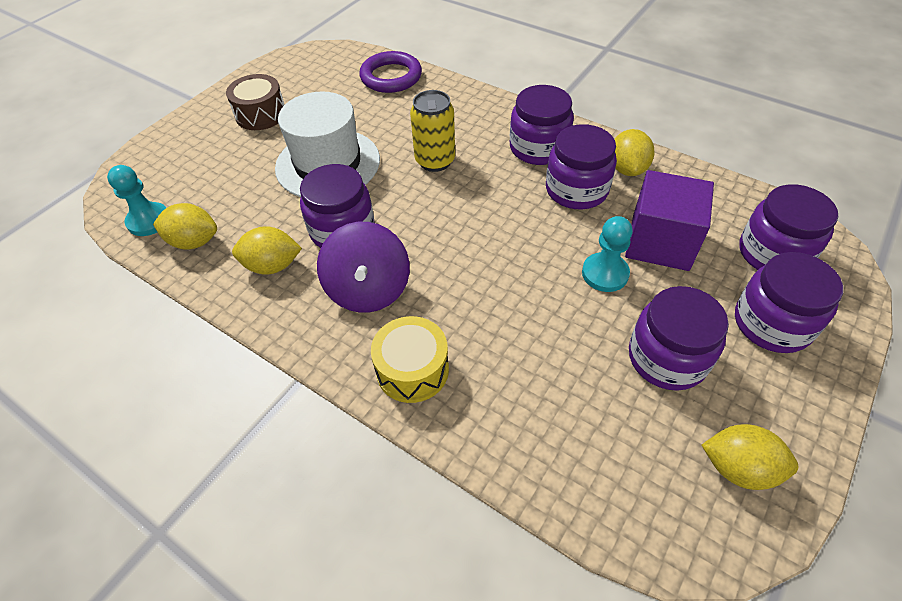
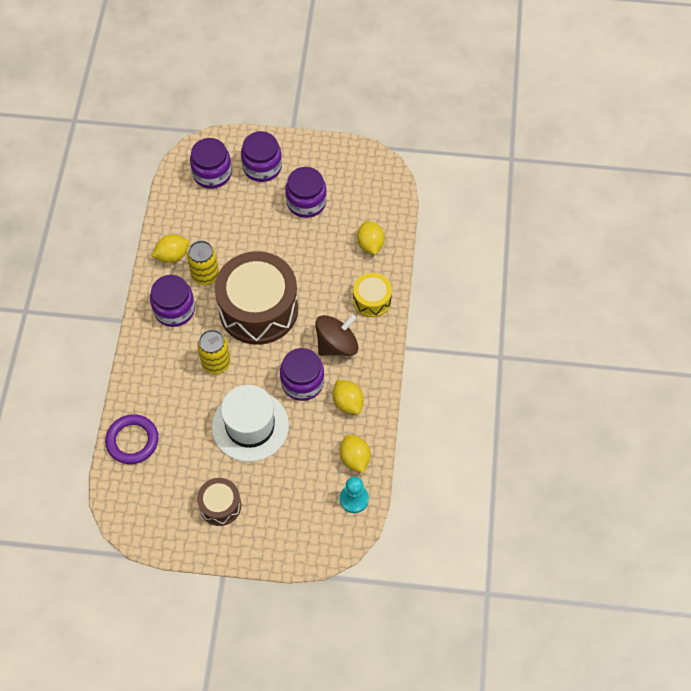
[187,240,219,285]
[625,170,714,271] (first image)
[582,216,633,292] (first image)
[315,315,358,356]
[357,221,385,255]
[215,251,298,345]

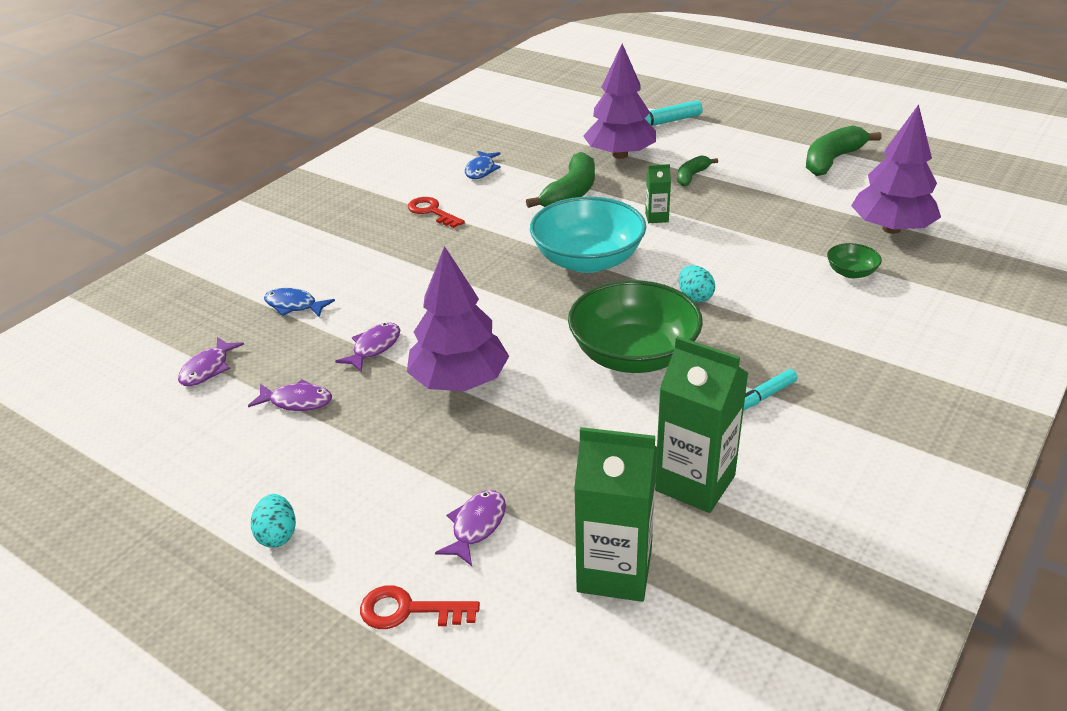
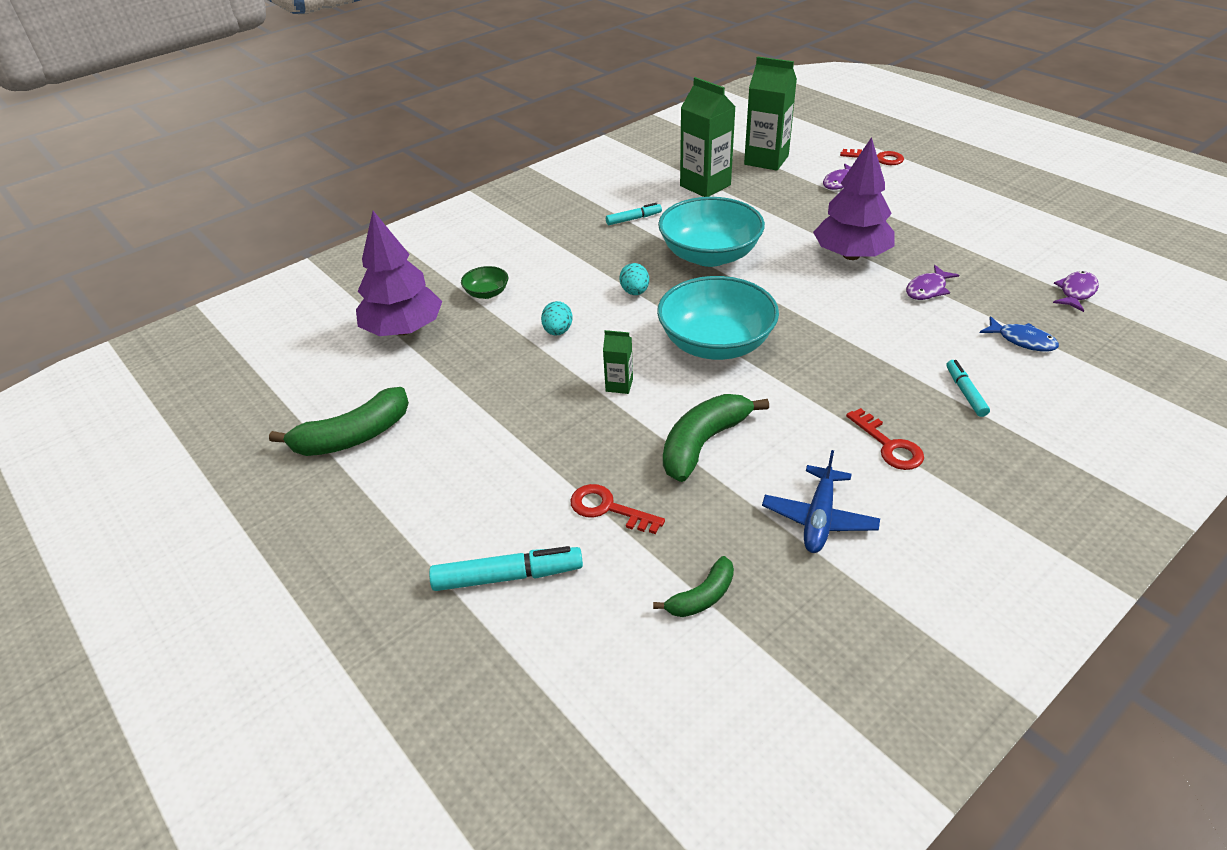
[570,484,665,534]
[762,450,880,553]
[653,556,734,617]
[658,197,765,267]
[248,379,332,411] (first image)
[541,301,573,336]
[946,360,990,417]

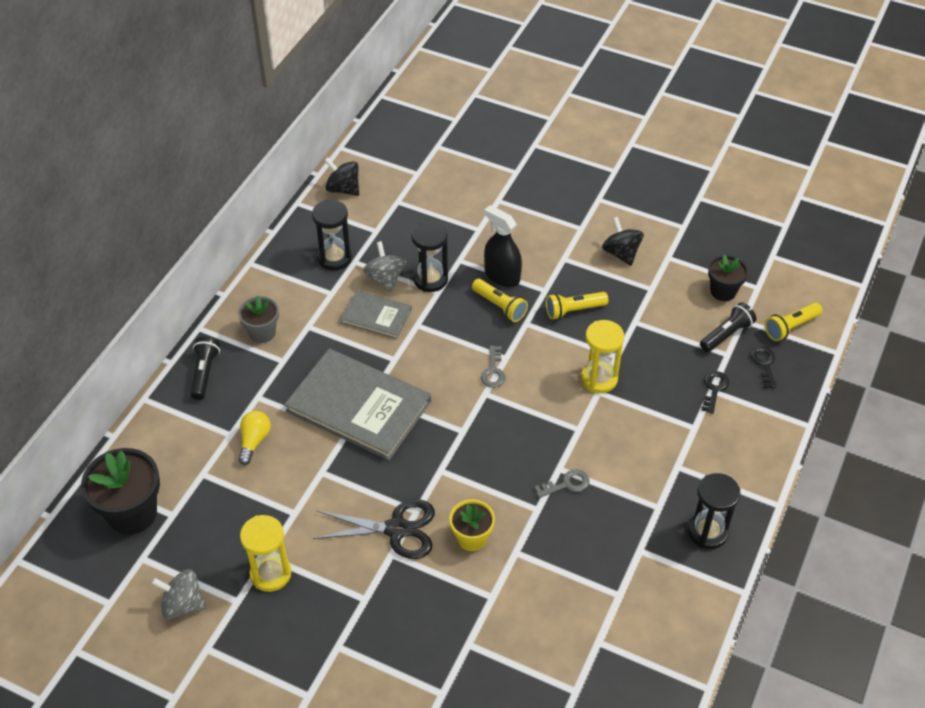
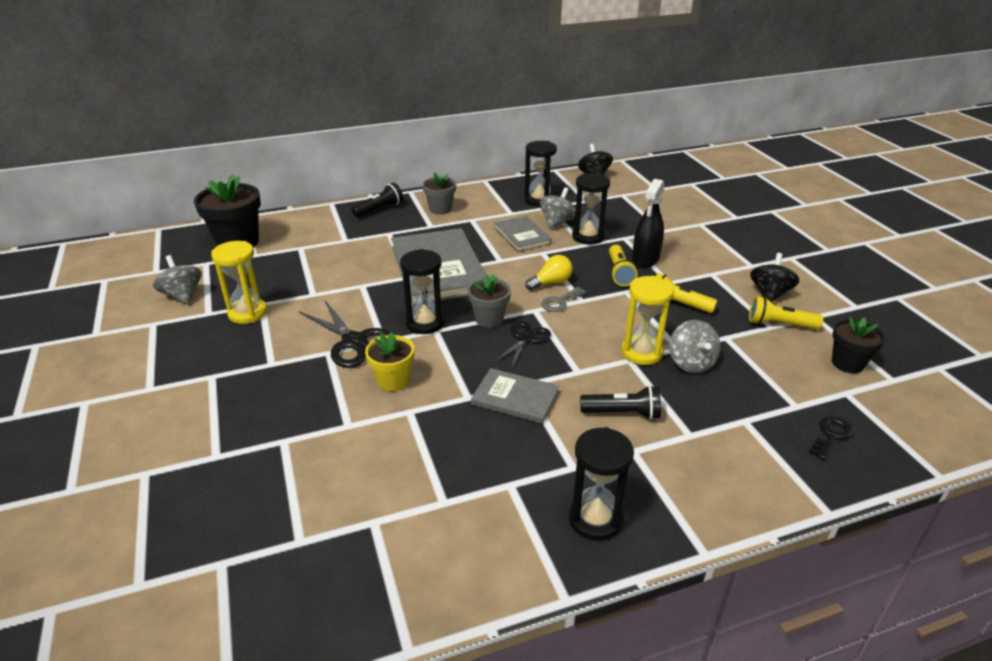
[632,179,664,268]
[580,385,661,420]
[749,296,823,329]
[701,371,729,414] (first image)
[526,255,573,291]
[471,368,559,424]
[400,249,445,334]
[468,274,511,328]
[670,320,721,373]
[494,321,551,368]

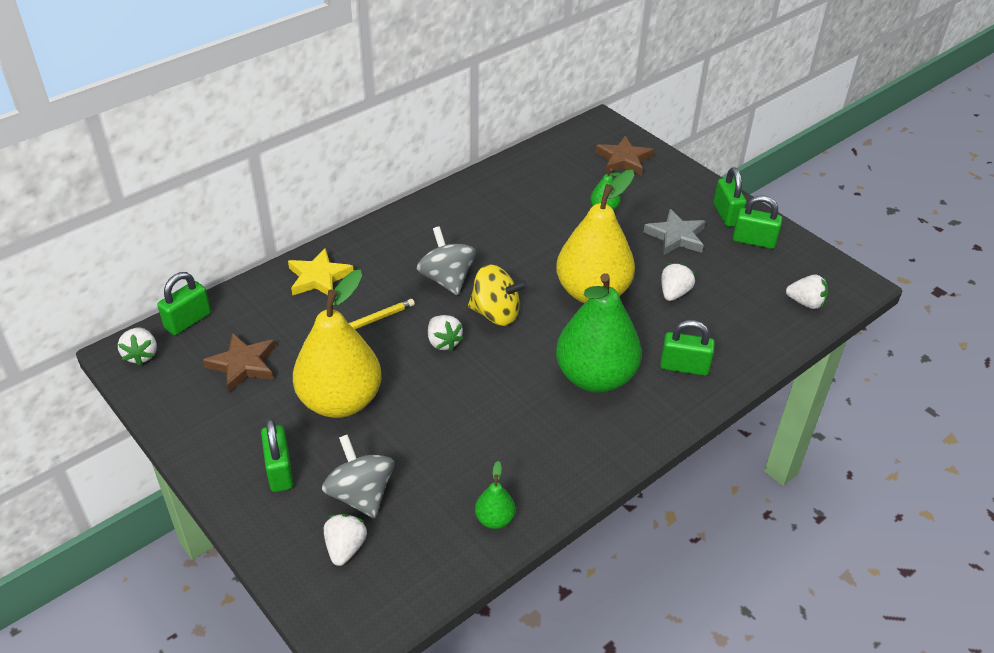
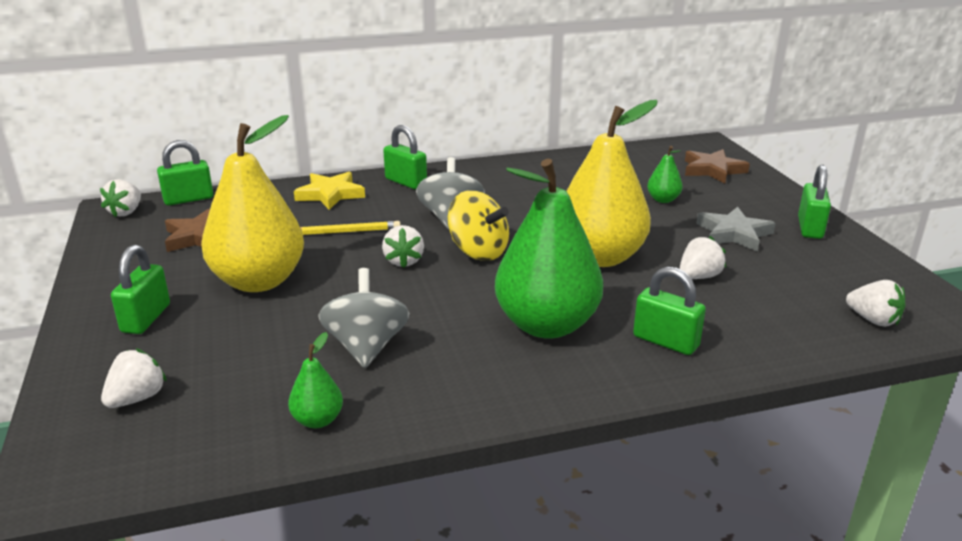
[383,125,427,189]
[318,268,410,368]

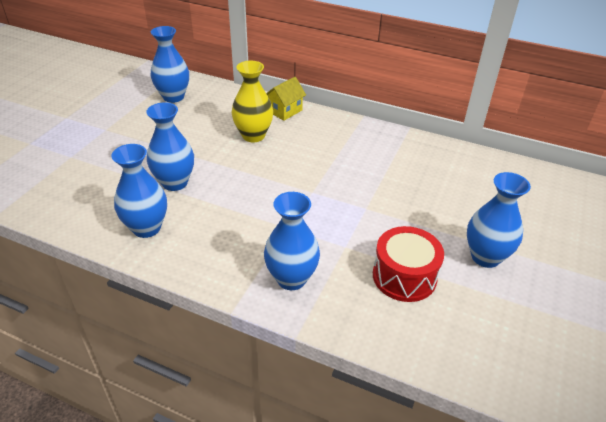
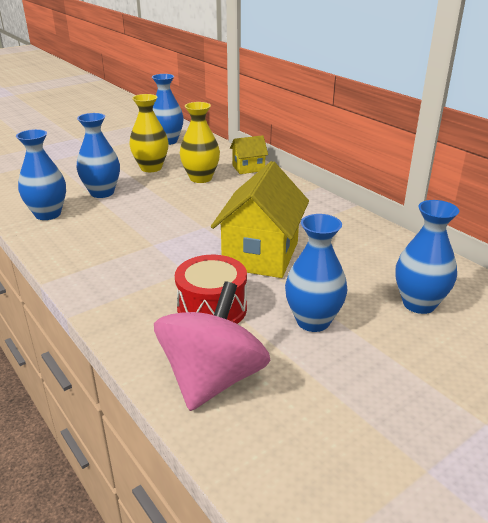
[395,200,459,314]
[129,94,169,172]
[211,161,309,278]
[154,281,271,411]

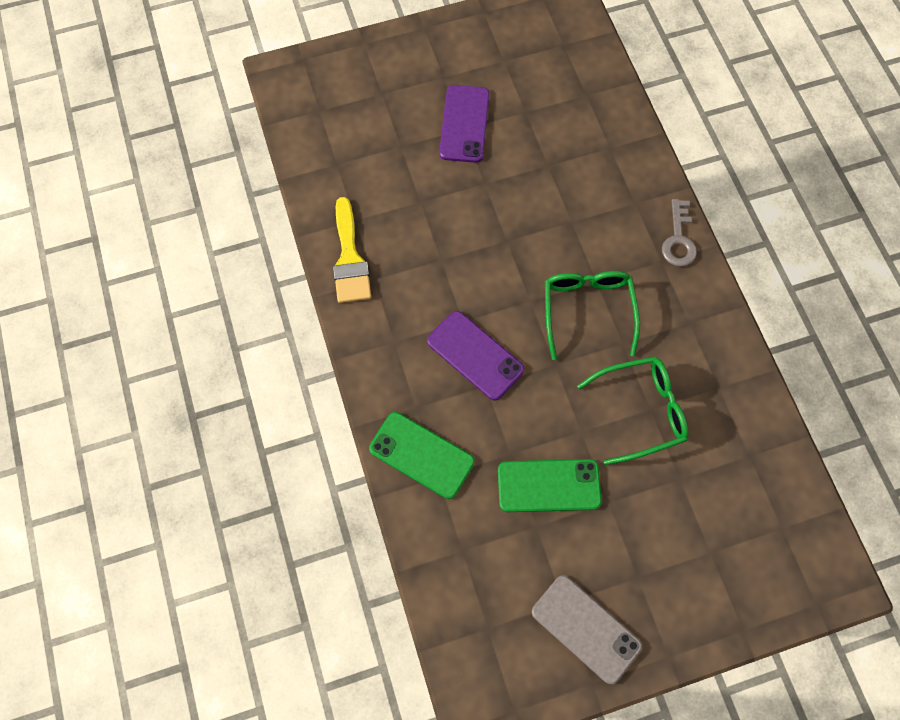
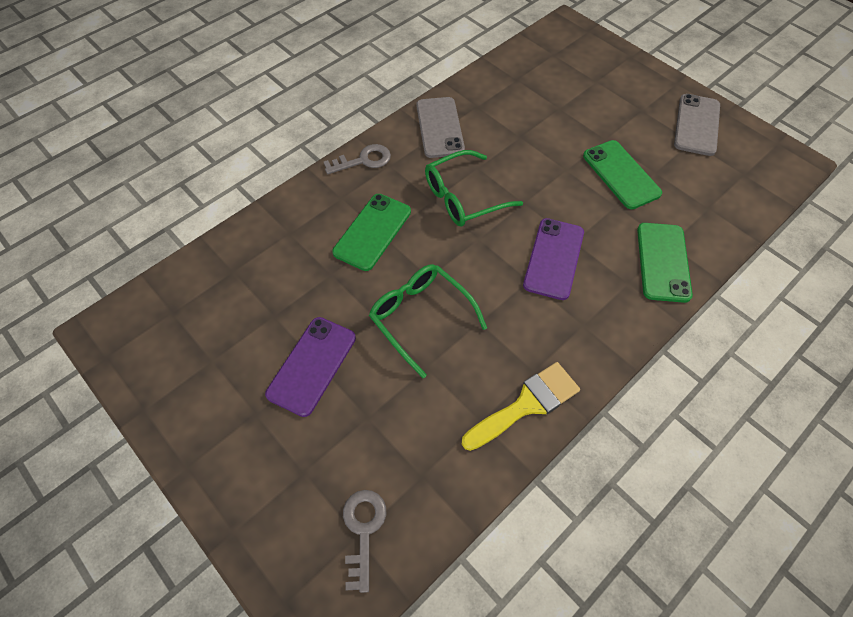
[265,317,356,417]
[369,264,487,378]
[416,97,465,158]
[332,194,411,271]
[343,490,386,593]

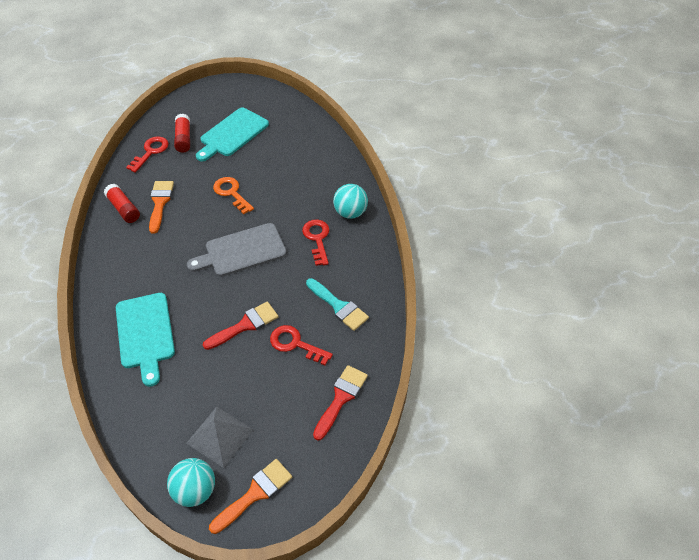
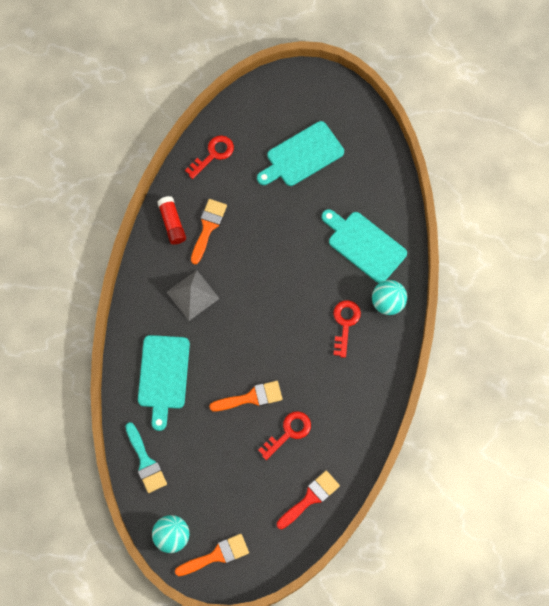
[174,114,190,153] (first image)
[213,177,254,214] (first image)
[187,223,287,277] (first image)
[125,422,167,493]
[209,381,283,411]
[258,411,311,460]
[167,270,220,321]
[321,209,407,283]

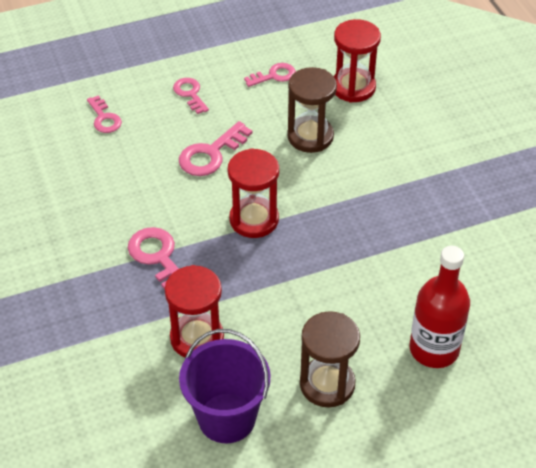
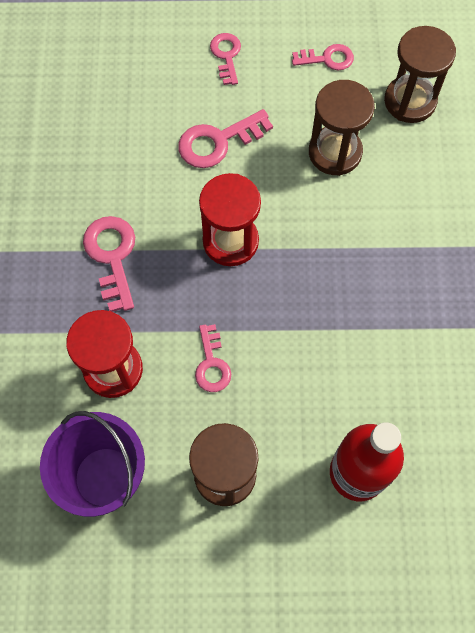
[384,26,456,123]
[195,324,231,392]

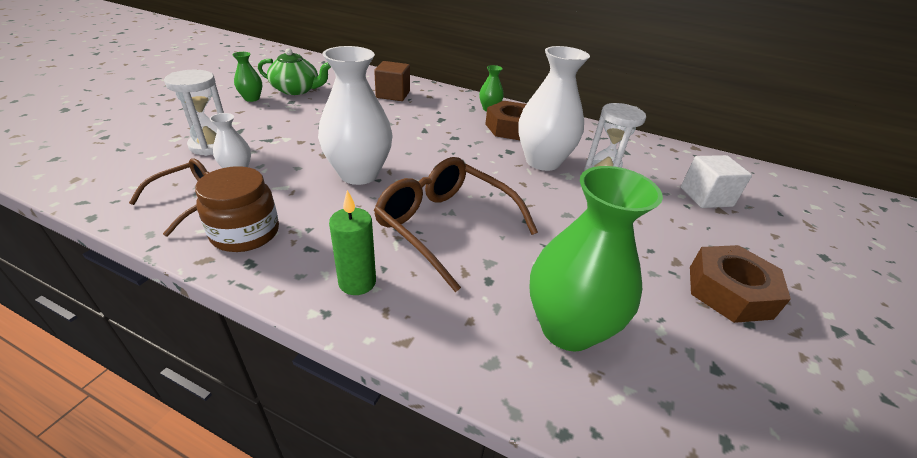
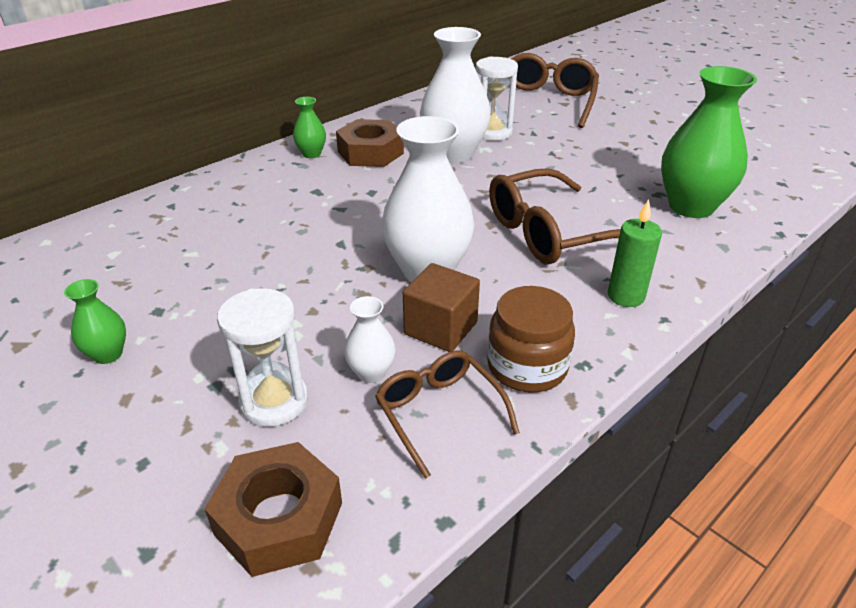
[258,48,331,95] (first image)
[403,263,480,352]
[491,53,599,128]
[205,442,342,577]

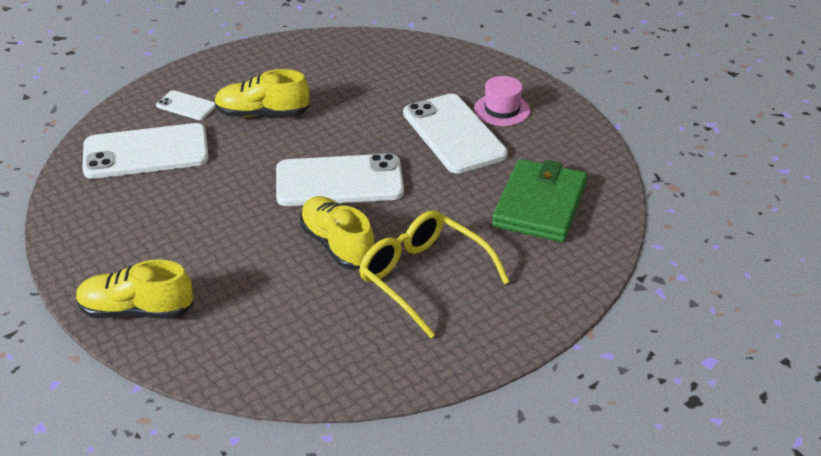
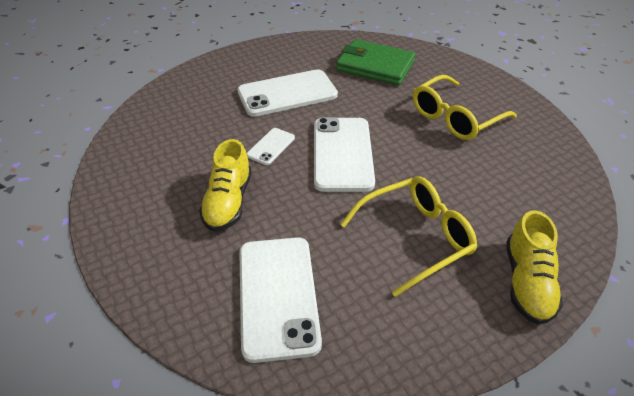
[474,76,530,126] (first image)
[247,128,295,165]
[300,196,374,270] (first image)
[340,176,477,297]

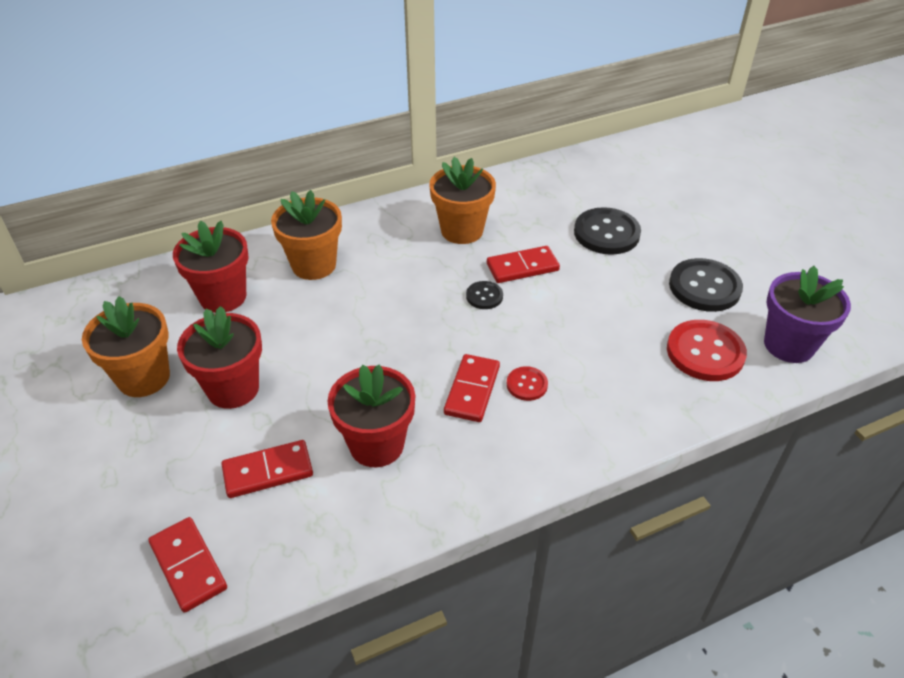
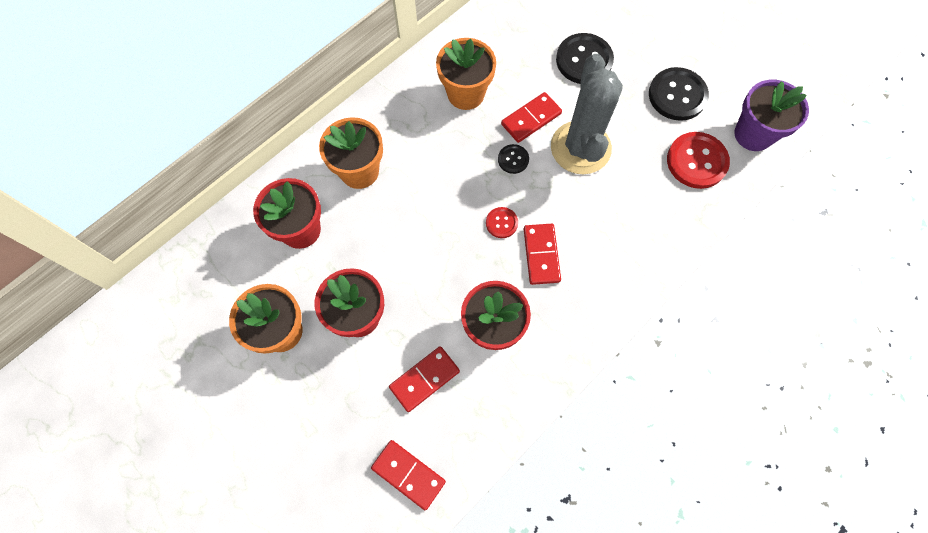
[486,207,518,238]
[551,54,623,174]

